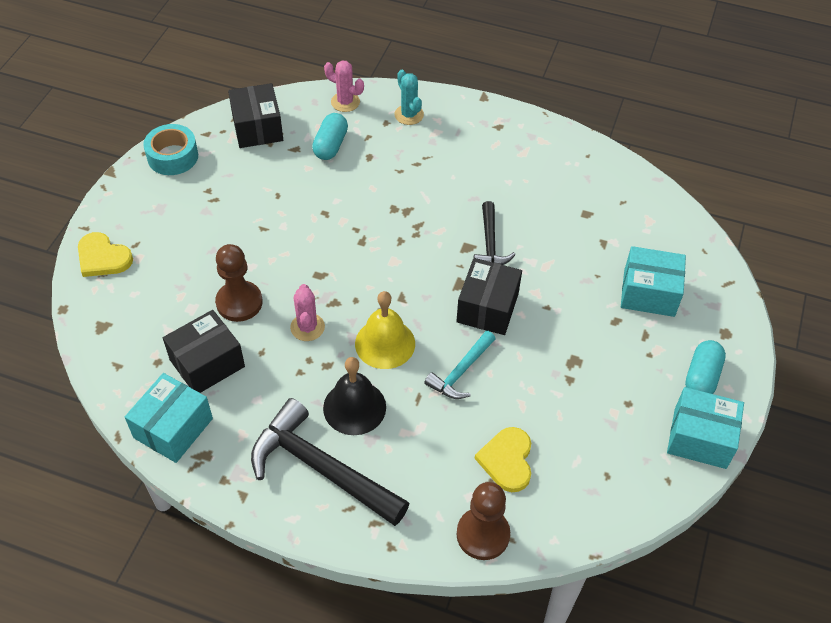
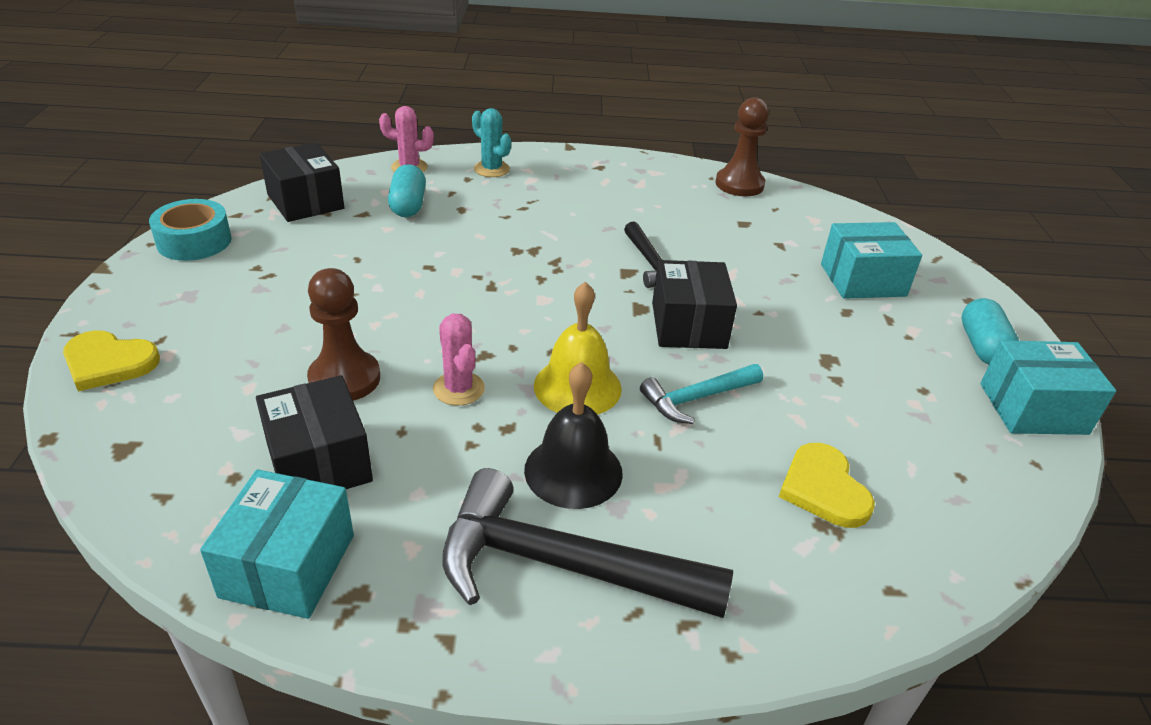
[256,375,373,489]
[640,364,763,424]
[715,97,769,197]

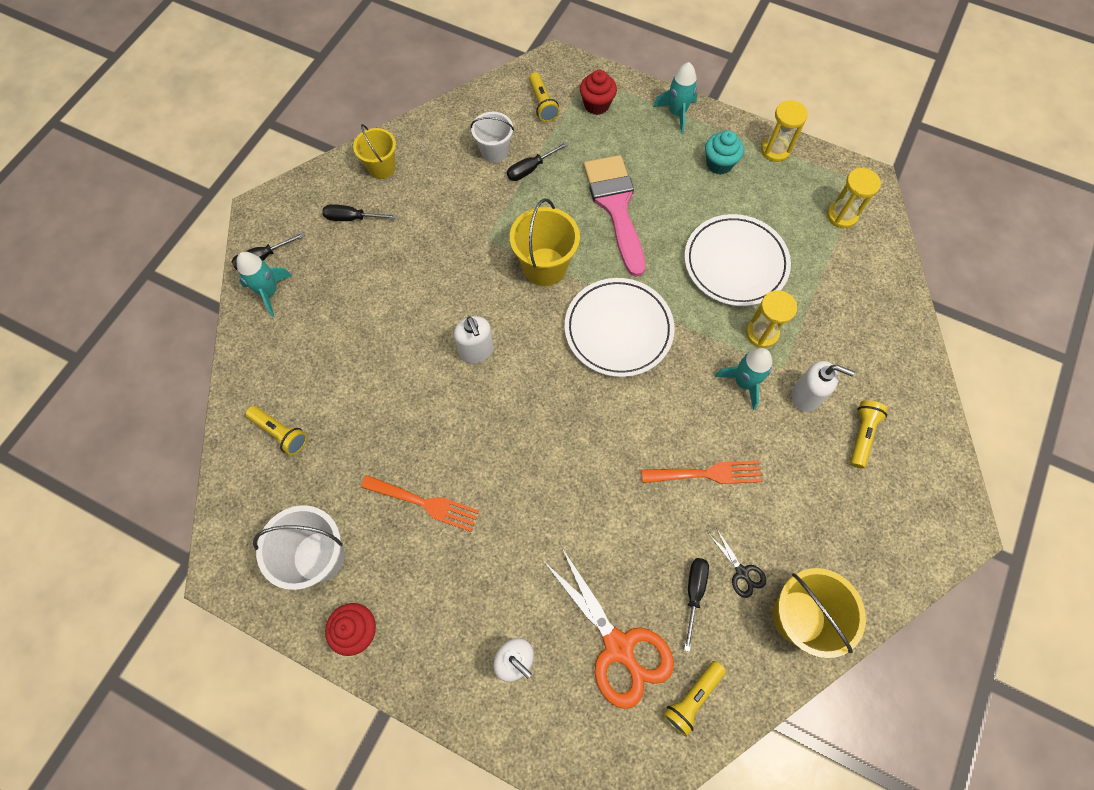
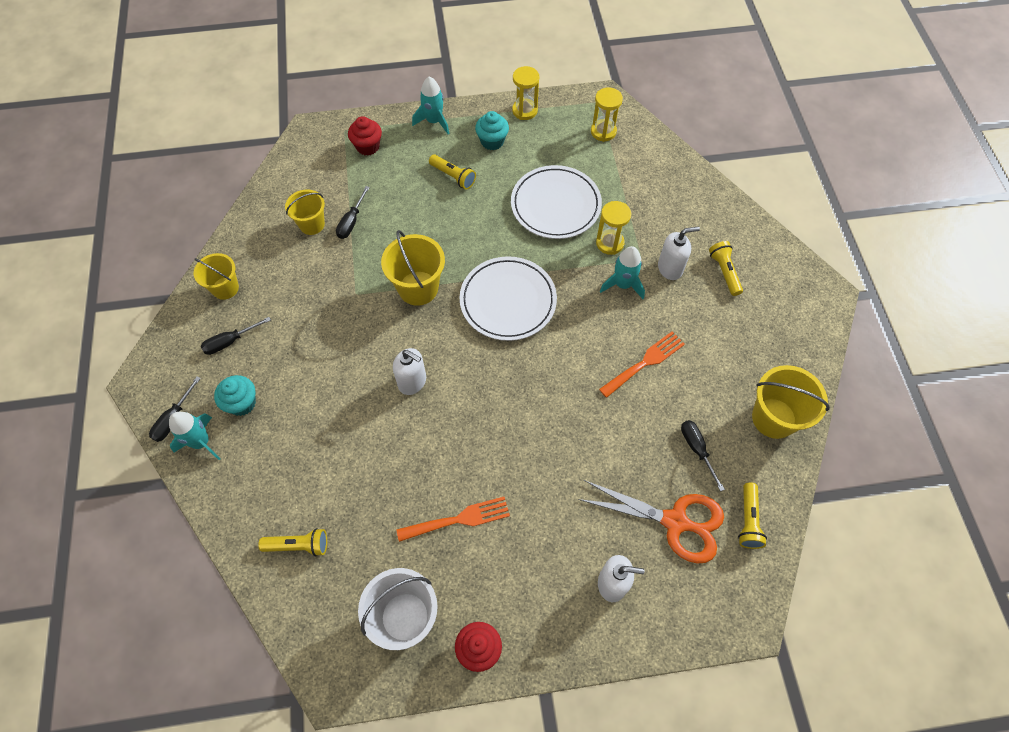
[429,154,476,190]
[285,189,325,235]
[584,155,646,277] (first image)
[709,528,766,598] (first image)
[214,375,256,416]

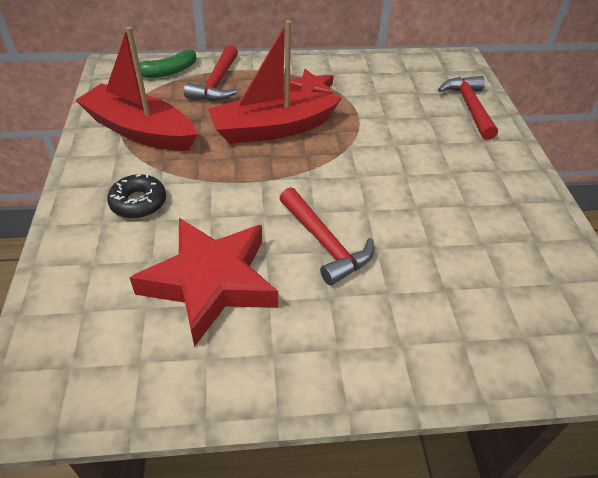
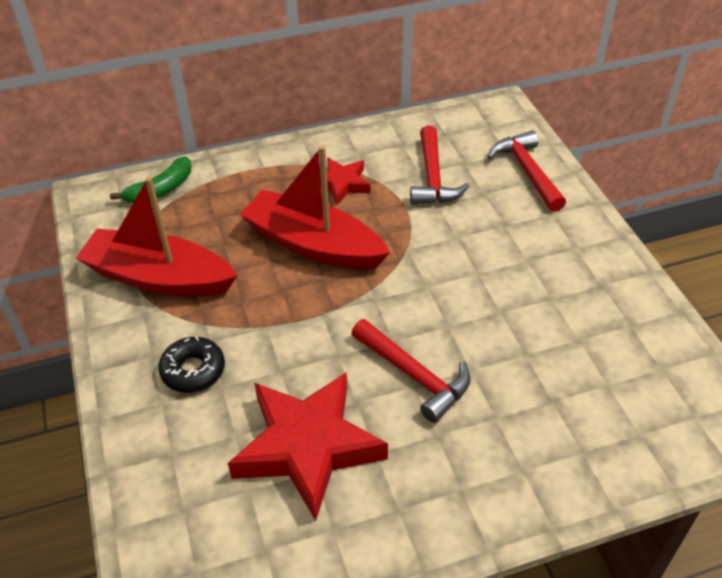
[240,145,390,269]
[410,125,469,205]

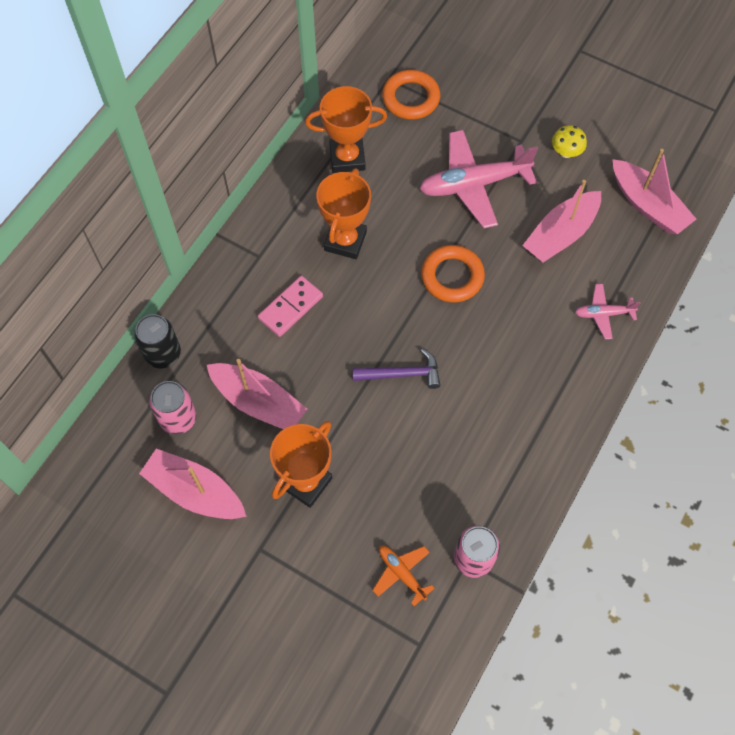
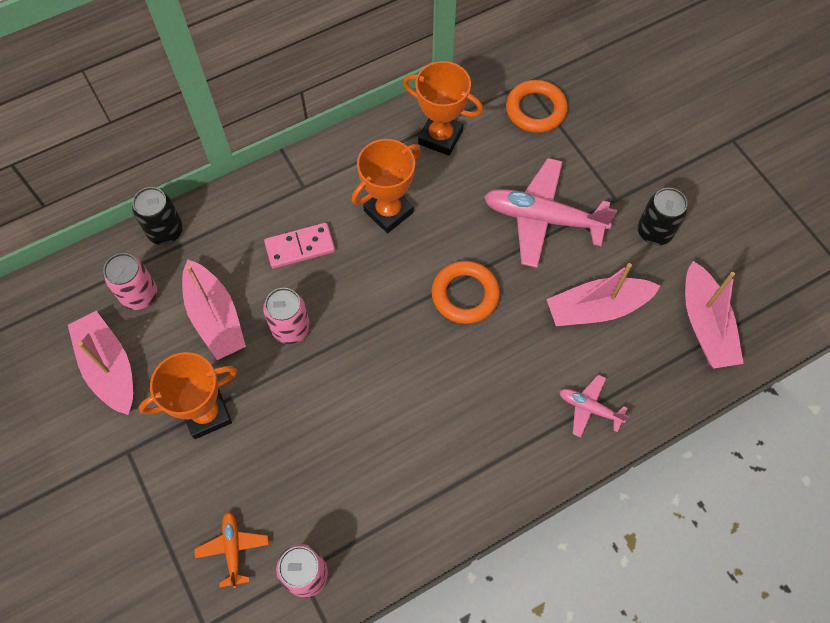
[638,188,688,245]
[352,349,440,389] (first image)
[263,288,310,344]

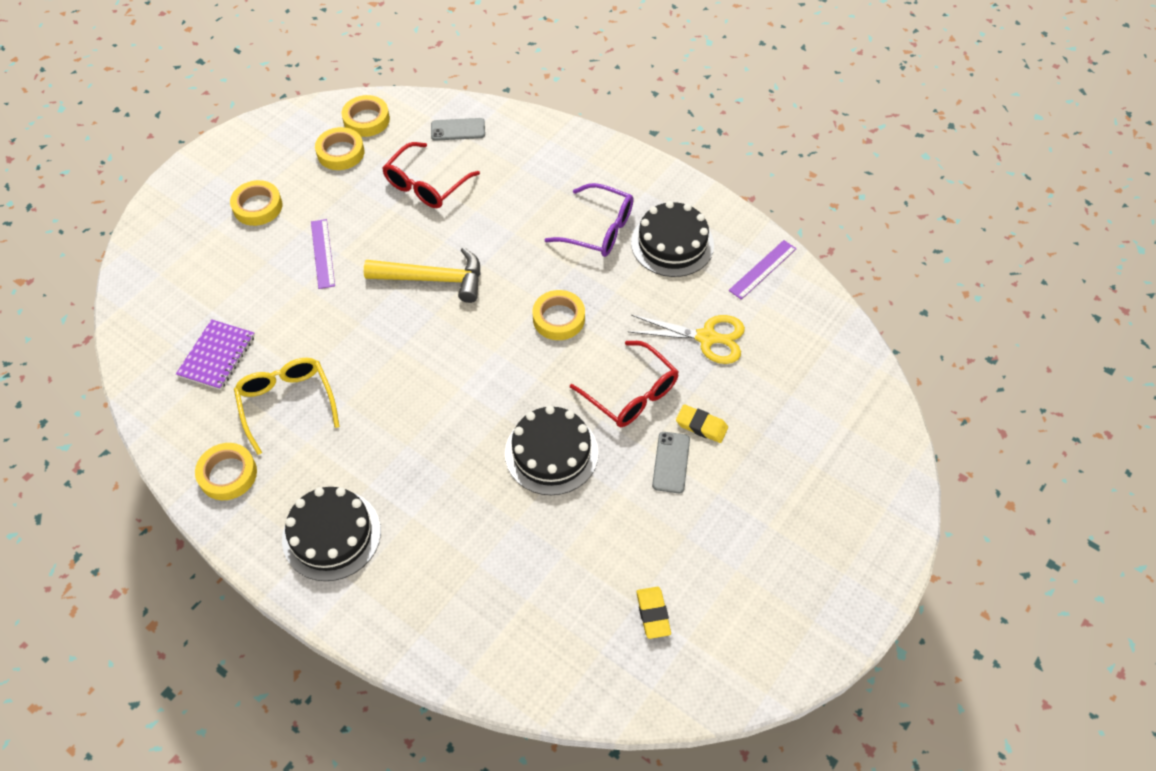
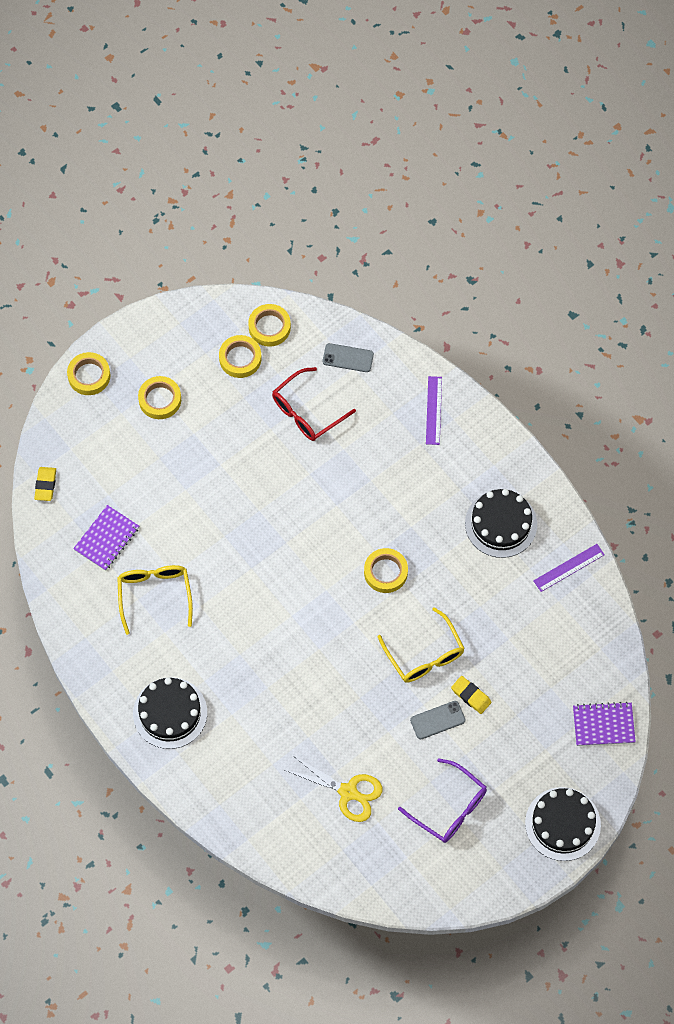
[398,758,487,843]
[426,376,442,445]
[364,247,481,303] (first image)
[285,755,383,822]
[378,607,465,683]
[525,787,601,861]
[410,701,465,739]
[67,352,110,395]
[34,467,56,501]
[573,702,636,746]

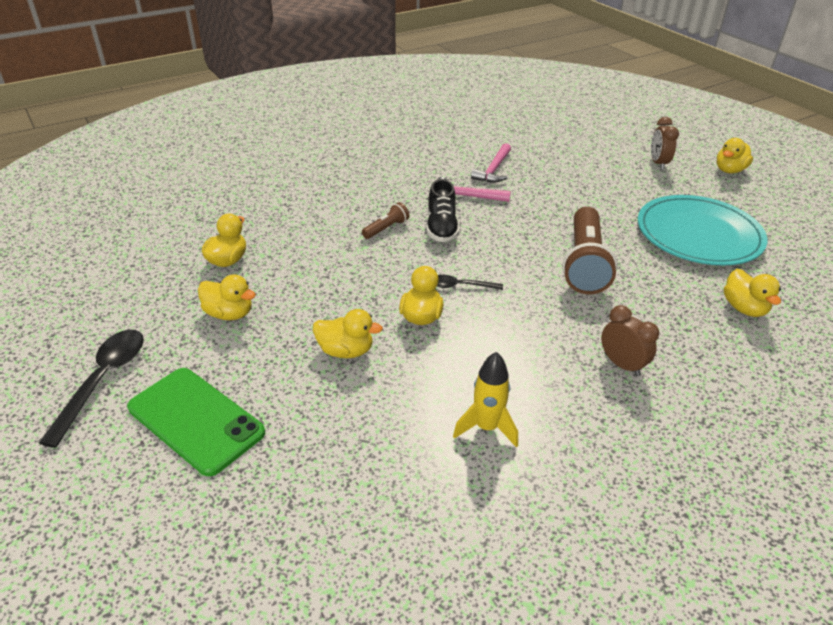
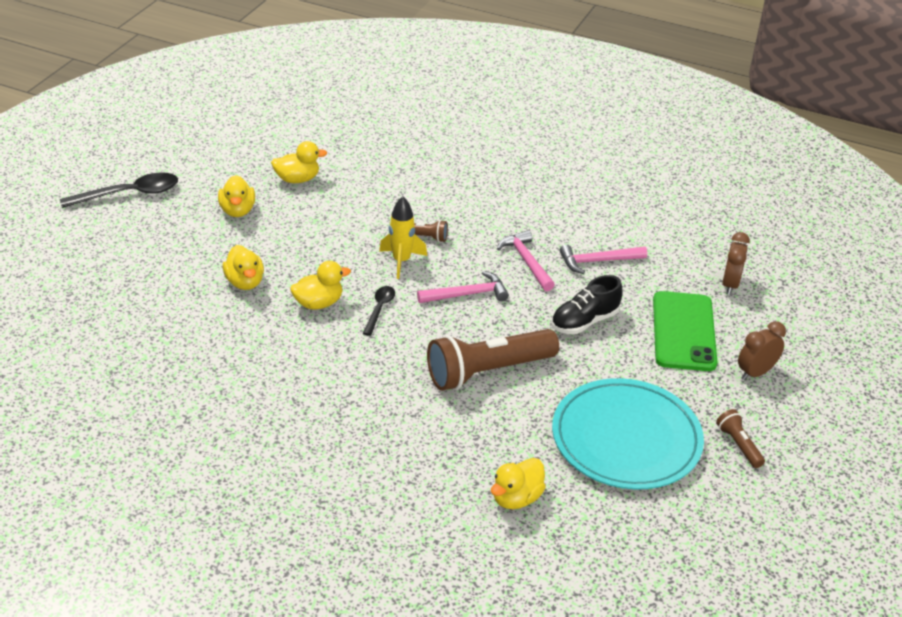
[717,138,753,174] (first image)
[551,275,623,334]
[363,286,395,336]
[722,232,750,295]
[379,196,427,279]
[653,291,718,371]
[417,271,509,303]
[716,409,765,468]

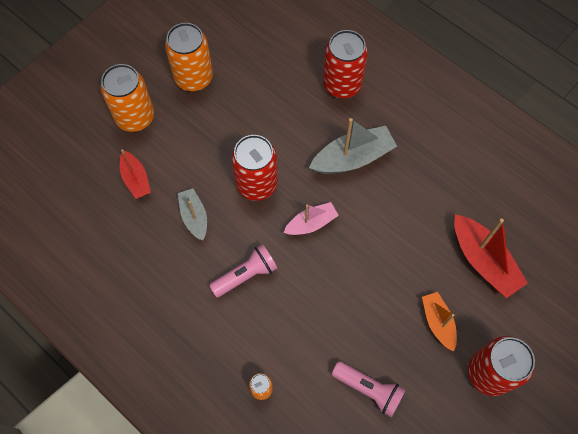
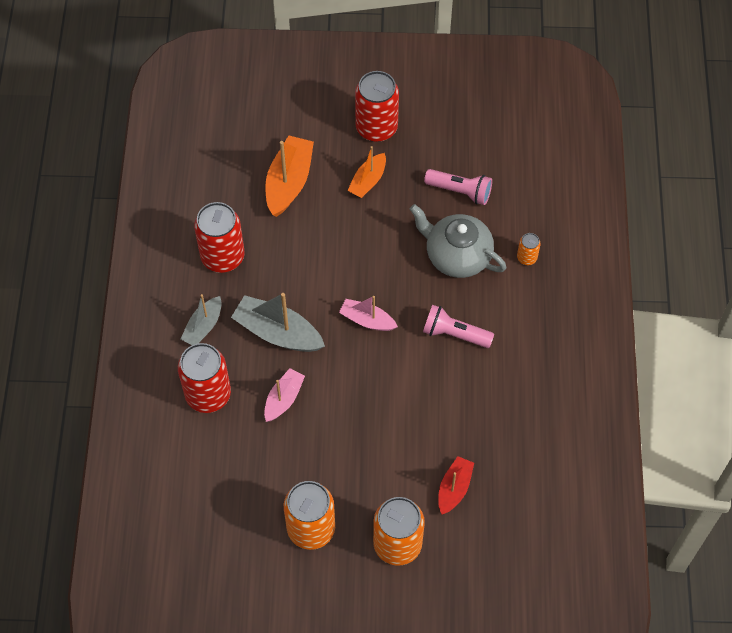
[194,202,245,273]
[181,294,222,345]
[265,136,314,217]
[424,169,492,205]
[410,204,506,278]
[264,368,305,422]

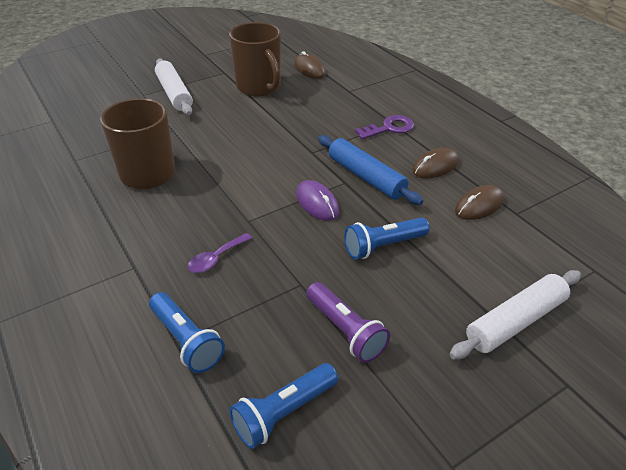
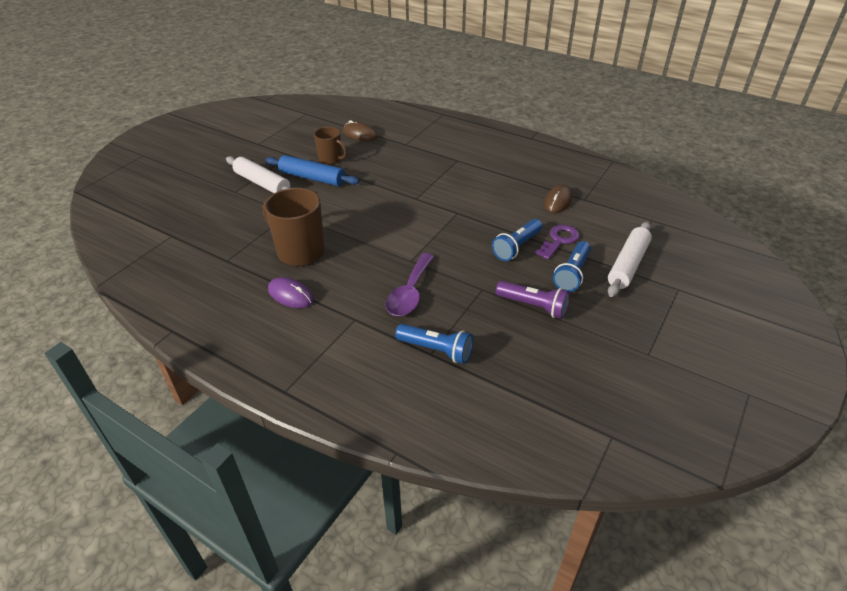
[314,127,347,165]
[535,225,580,259]
[265,155,359,186]
[412,148,459,178] (first image)
[268,277,314,308]
[386,253,434,316]
[553,241,591,292]

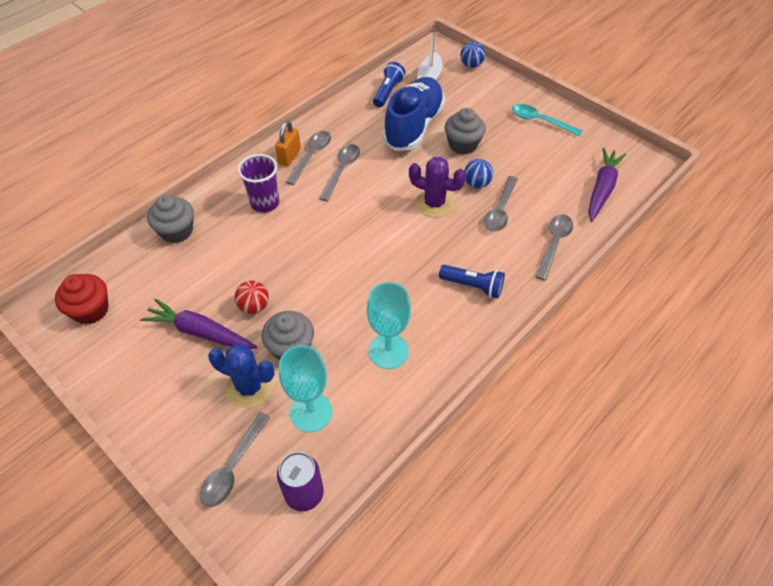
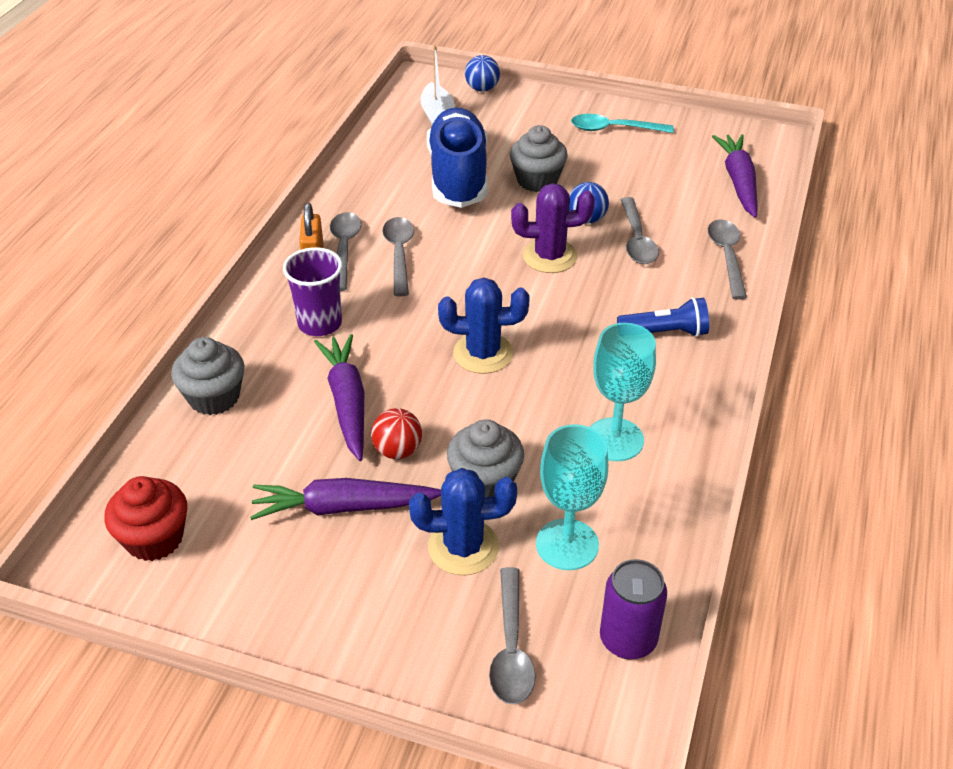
[373,62,405,107] (first image)
[438,278,529,374]
[314,334,364,461]

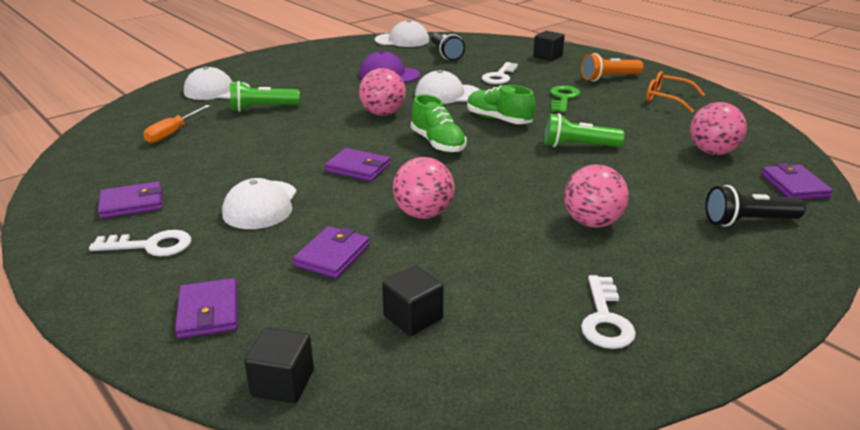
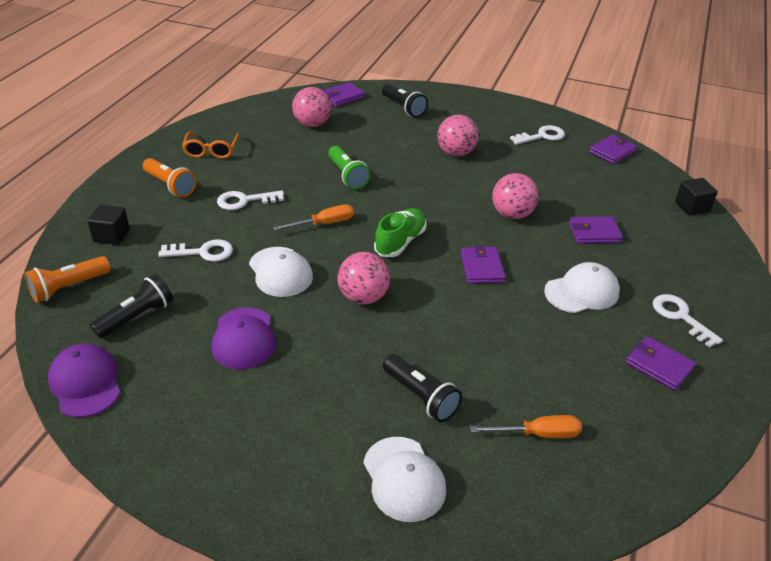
[48,343,120,418]
[383,354,462,422]
[273,204,354,231]
[217,191,284,210]
[382,266,444,336] (first image)
[589,134,637,164]
[25,256,110,303]

